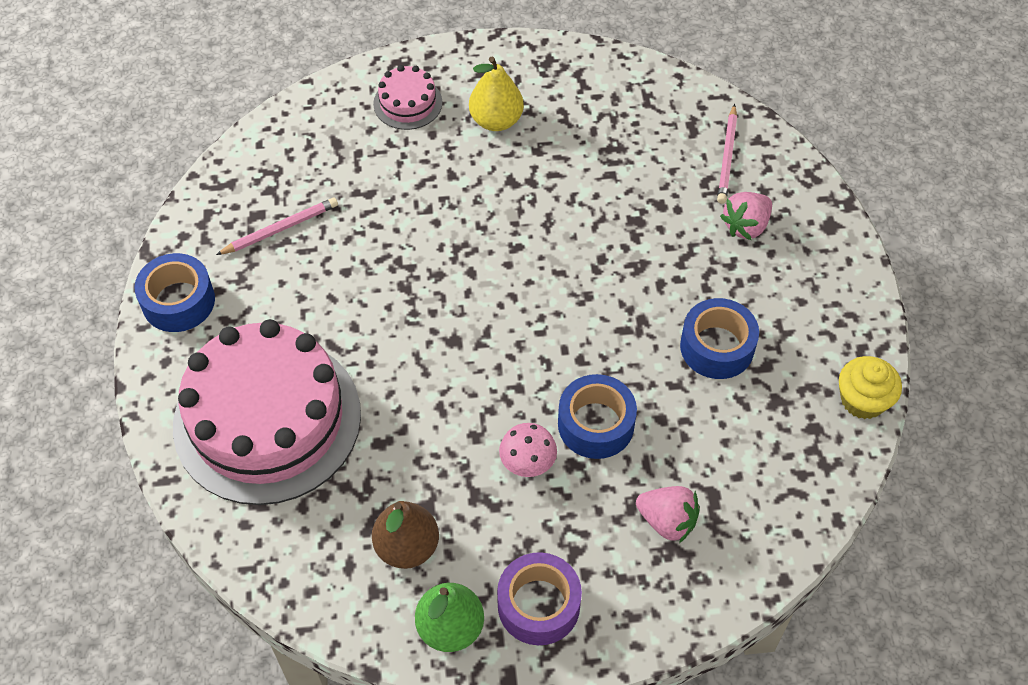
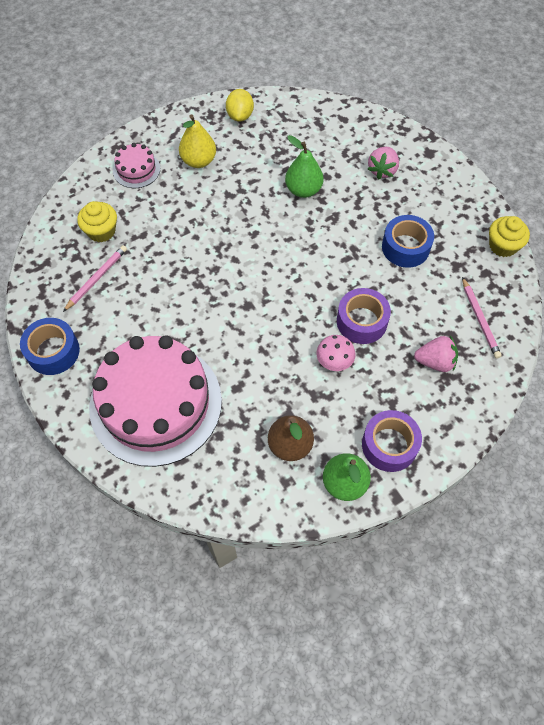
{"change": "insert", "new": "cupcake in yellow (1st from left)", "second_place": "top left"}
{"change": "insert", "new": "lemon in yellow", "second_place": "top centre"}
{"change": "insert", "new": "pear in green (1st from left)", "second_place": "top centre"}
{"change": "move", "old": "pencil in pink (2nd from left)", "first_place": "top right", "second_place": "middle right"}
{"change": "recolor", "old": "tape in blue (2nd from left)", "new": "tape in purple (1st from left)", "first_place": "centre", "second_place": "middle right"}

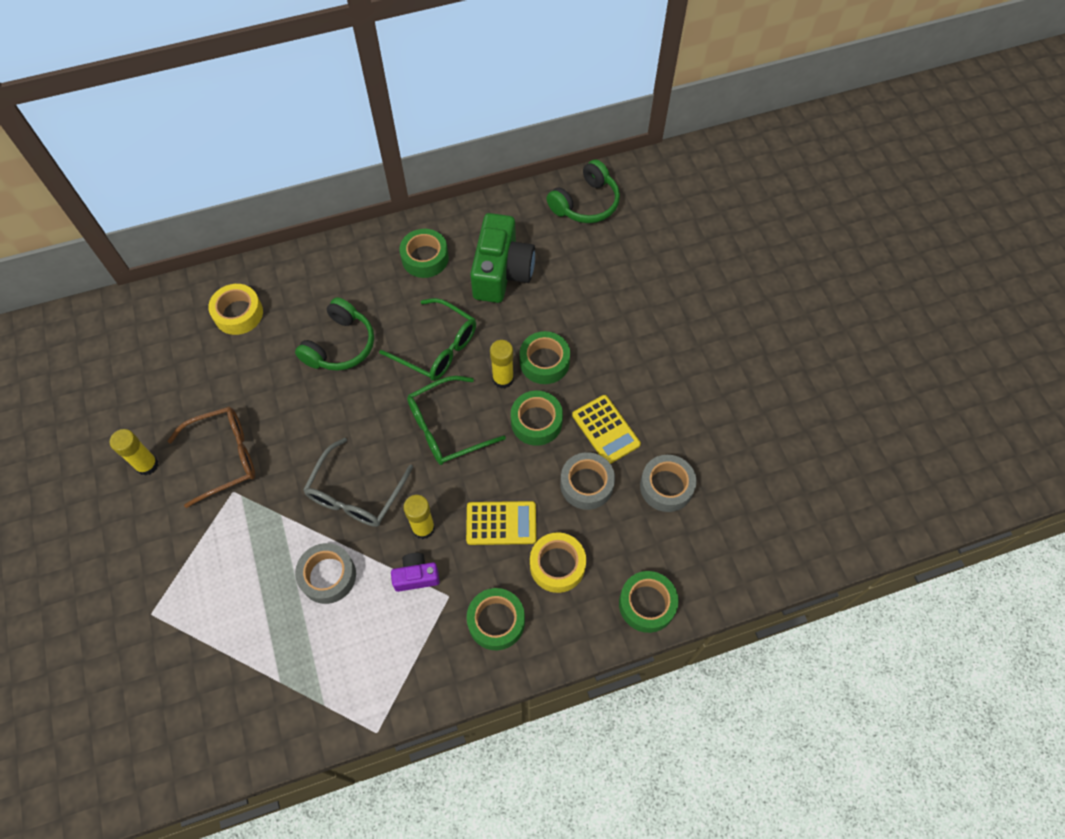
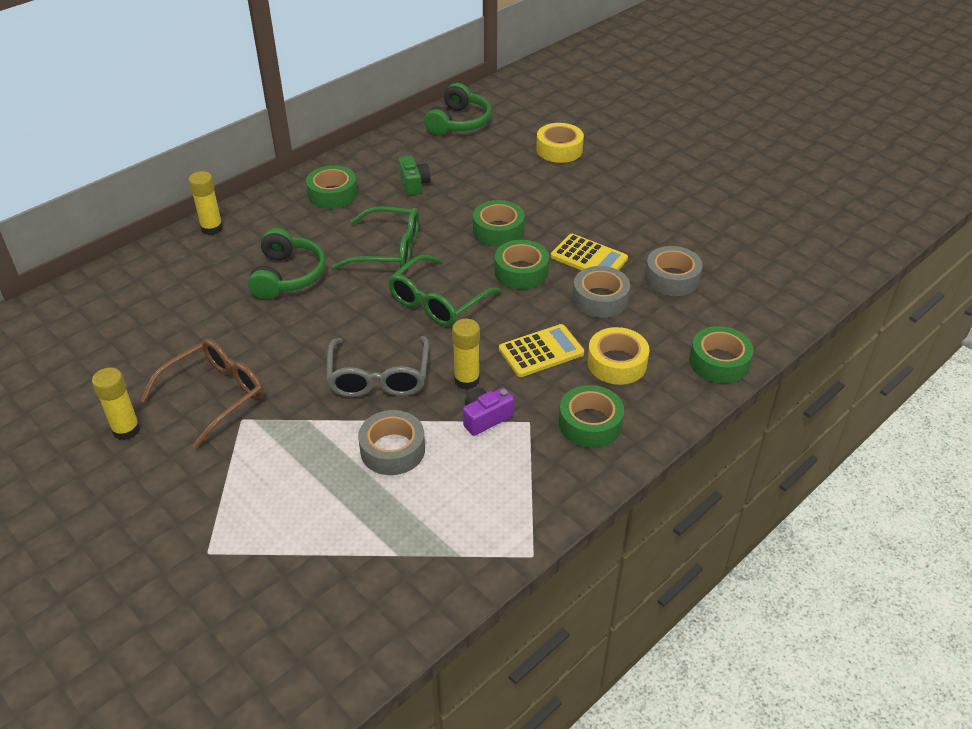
{"change": "move", "old": "tape in yellow (1st from left)", "first_place": "middle left", "second_place": "top centre"}
{"change": "move", "old": "glue stick in yellow (3rd from left in the first image)", "new": "glue stick in yellow (2nd from left)", "first_place": "centre", "second_place": "top left"}
{"change": "resize", "old": "camera in green", "first_place": "top centre", "second_place": "top centre", "factor": 0.49}

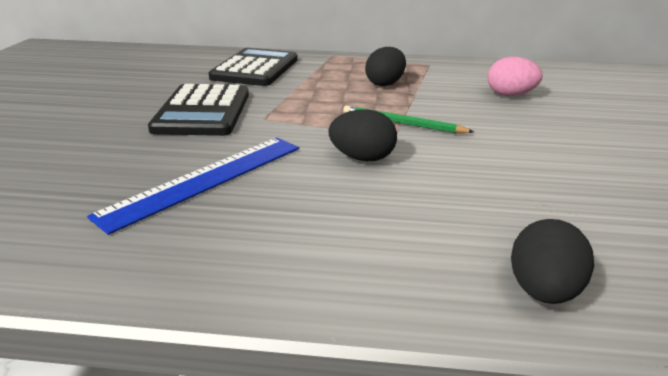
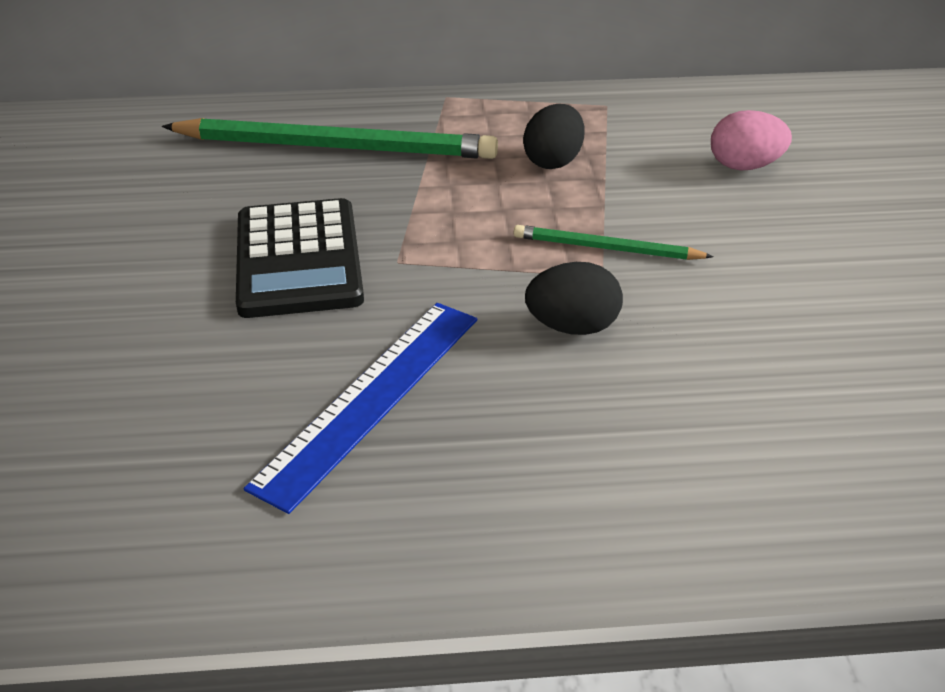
{"change": "delete", "old": "egg in black (3rd from left)", "first_place": "bottom right"}
{"change": "replace", "old": "calculator in black (2nd from left)", "new": "pencil in green (1st from left)", "first_place": "top centre", "second_place": "top centre"}

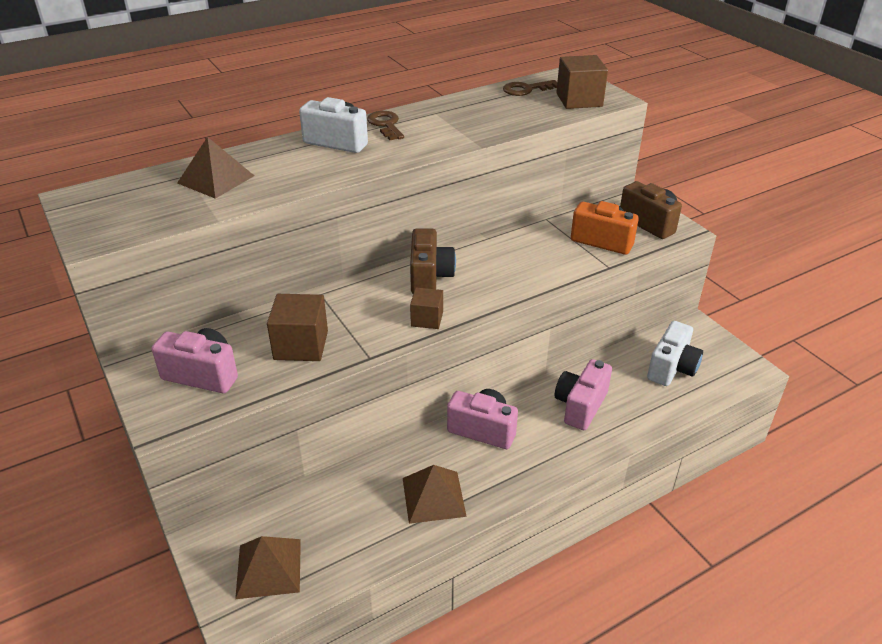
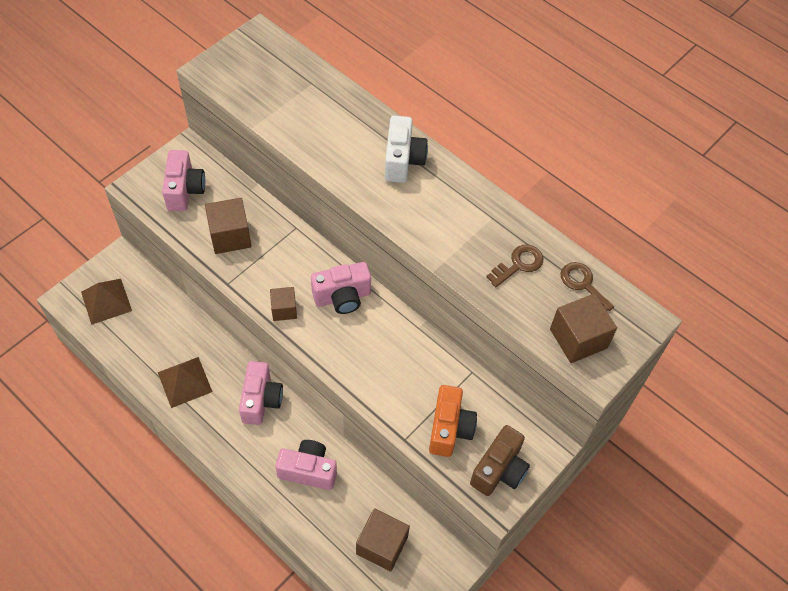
{"change": "delete", "old": "pyramid in brown (1st from left)", "first_place": "top left"}
{"change": "move", "old": "key in brown (1st from left)", "first_place": "top centre", "second_place": "centre"}
{"change": "replace", "old": "camera in white (2nd from left)", "new": "cube in brown (3rd from left)", "first_place": "middle right", "second_place": "bottom centre"}
{"change": "recolor", "old": "camera in brown (1st from left)", "new": "camera in pink (4th from left)", "first_place": "centre", "second_place": "centre"}

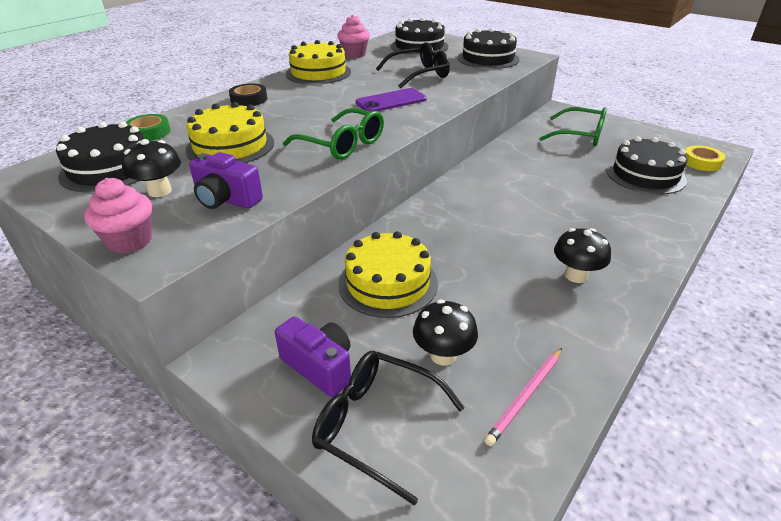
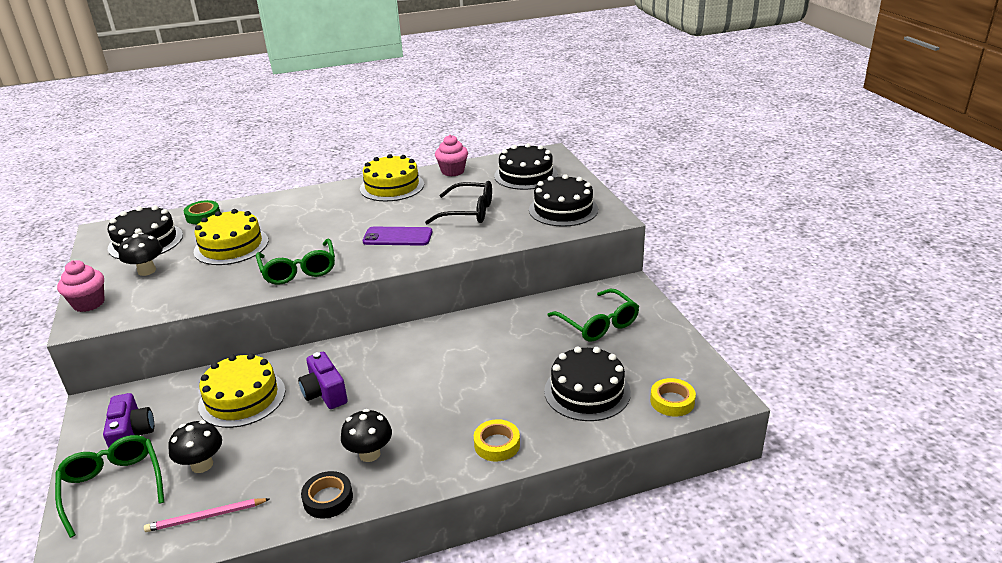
{"change": "insert", "new": "tape in yellow (1st from left)", "second_place": "bottom centre"}
{"change": "move", "old": "camera in purple (1st from left in the first image)", "new": "camera in purple (2nd from left)", "first_place": "middle left", "second_place": "bottom left"}
{"change": "move", "old": "tape in black", "first_place": "top left", "second_place": "bottom left"}
{"change": "recolor", "old": "glasses in black (1st from left)", "new": "glasses in green (1st from left)", "first_place": "bottom centre", "second_place": "bottom left"}

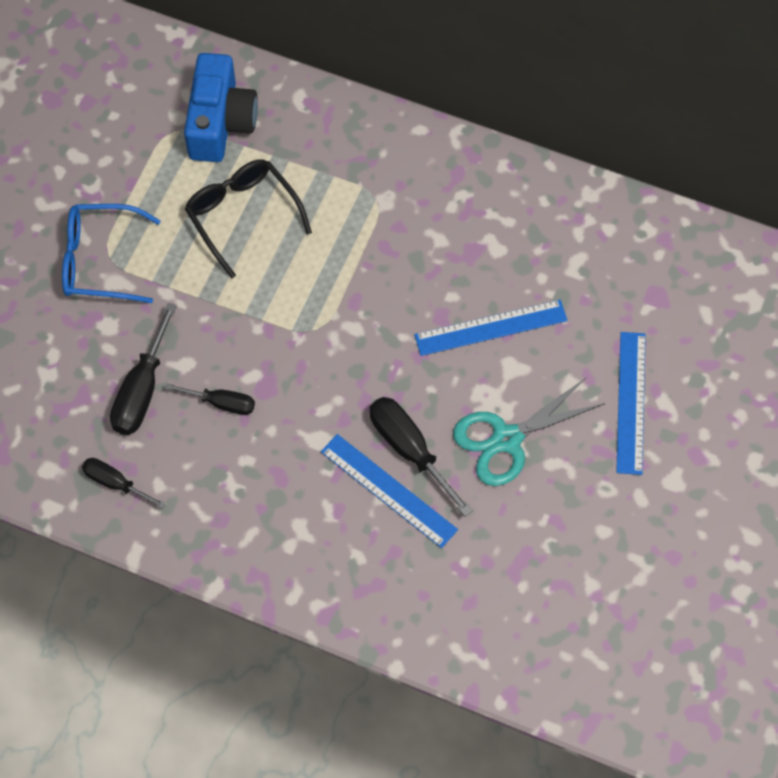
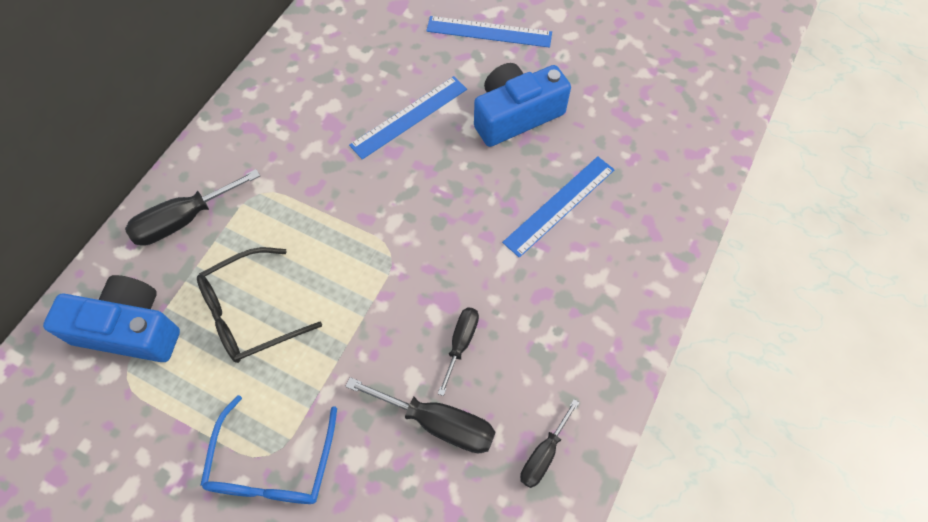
{"change": "move", "old": "screwdriver in black (4th from left in the first image)", "new": "screwdriver in black (1st from left)", "first_place": "centre", "second_place": "middle left"}
{"change": "replace", "old": "scissors in turquoise", "new": "camera in blue (2nd from left)", "first_place": "middle right", "second_place": "top centre"}
{"change": "rotate", "old": "ruler in blue (2nd from left in the first image)", "first_place": "centre", "second_place": "top centre", "degrees": 60}

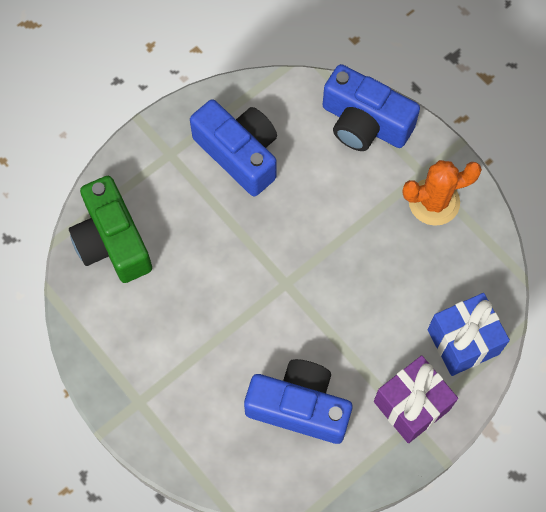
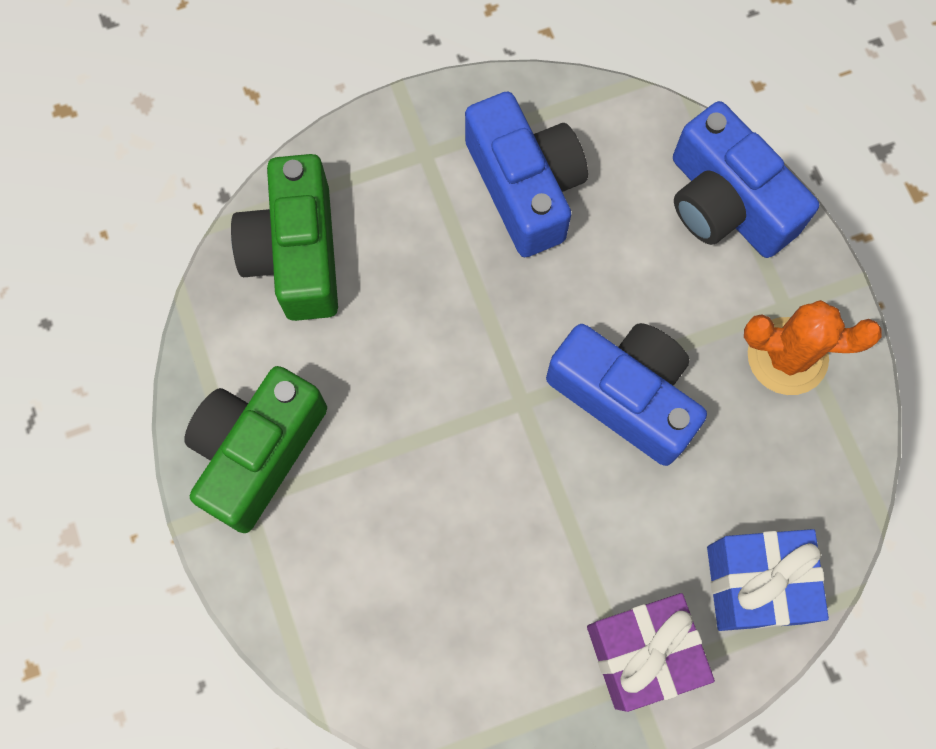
{"change": "insert", "new": "camera in green (1st from left)", "second_place": "middle left"}
{"change": "move", "old": "camera in blue (2nd from left)", "first_place": "bottom centre", "second_place": "middle right"}

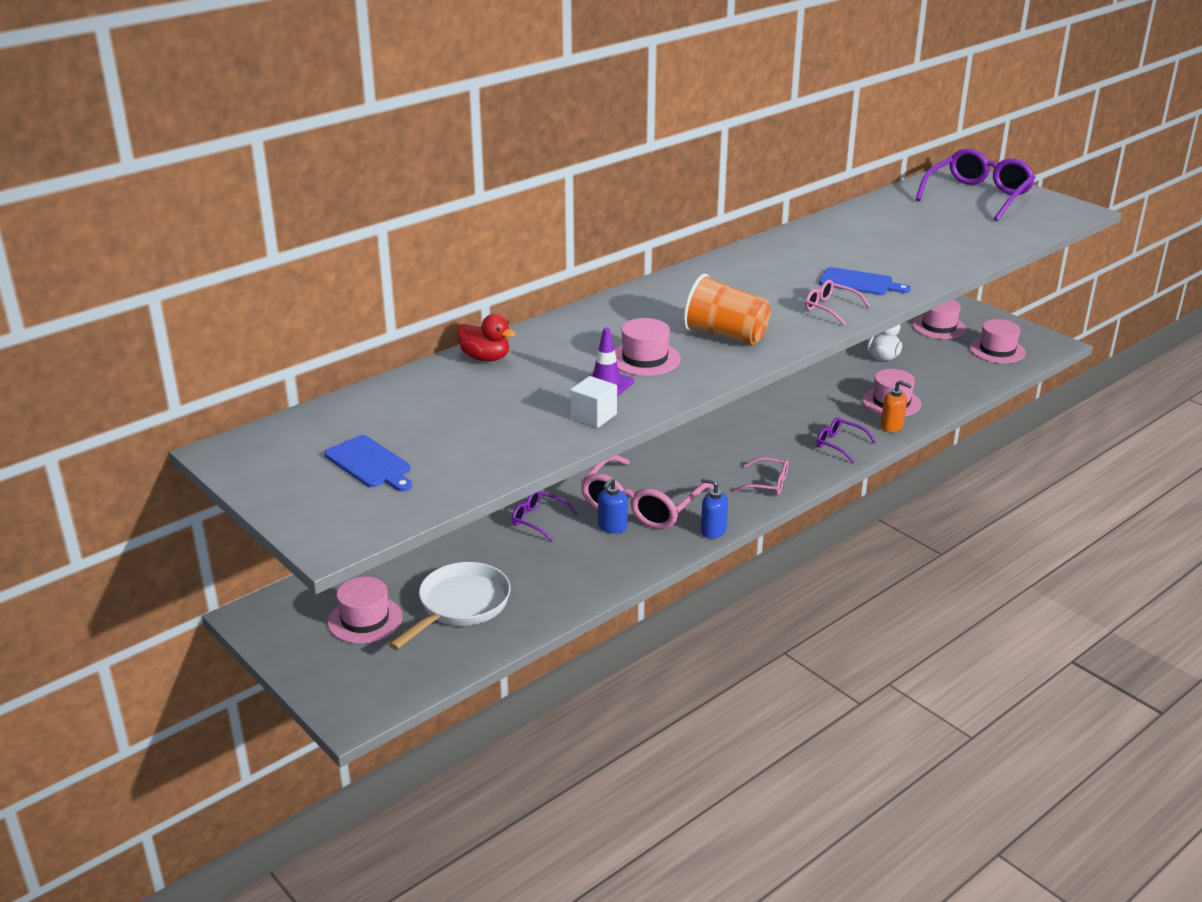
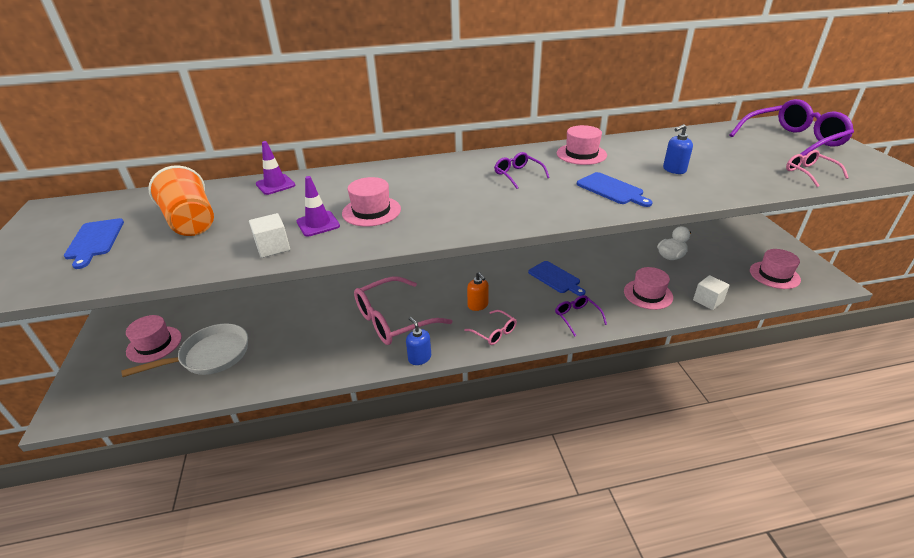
{"change": "insert", "new": "cutting board in blue (2nd from left)", "second_place": "centre"}
{"change": "insert", "new": "cube in white (2nd from left)", "second_place": "middle right"}
{"change": "move", "old": "glasses in purple (1st from left)", "first_place": "centre", "second_place": "top centre"}
{"change": "move", "old": "soap dispenser in blue (1st from left in the first image)", "new": "soap dispenser in blue (2nd from left)", "first_place": "centre", "second_place": "top right"}
{"change": "move", "old": "cup in orange", "first_place": "centre", "second_place": "middle left"}
{"change": "move", "old": "glasses in pink (3rd from left)", "first_place": "middle right", "second_place": "top right"}
{"change": "move", "old": "soap dispenser in orange", "first_place": "middle right", "second_place": "centre"}
{"change": "move", "old": "hat in pink (4th from left in the first image)", "new": "hat in pink (3rd from left)", "first_place": "middle right", "second_place": "top centre"}
{"change": "replace", "old": "duck in red", "new": "traffic cone in purple (1st from left)", "first_place": "centre", "second_place": "top left"}

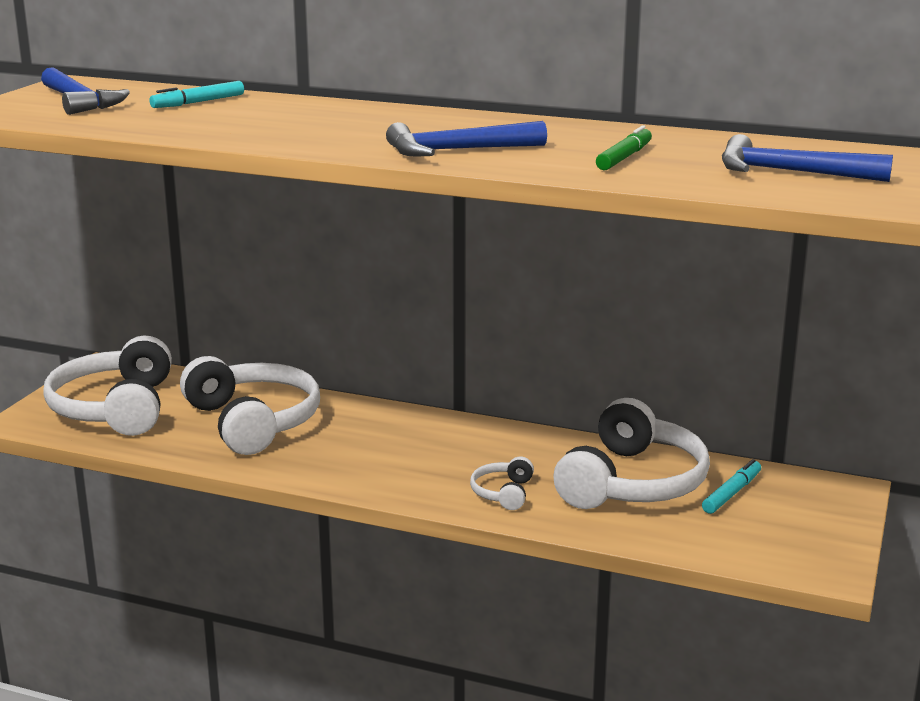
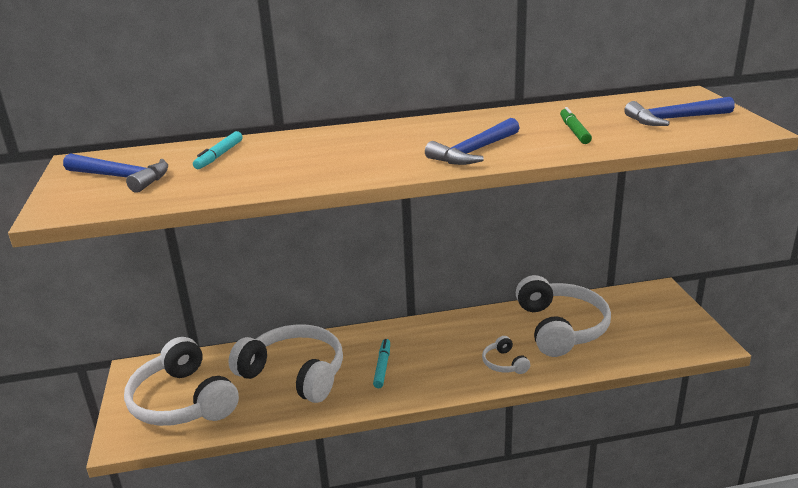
{"change": "move", "old": "marker in turquoise (2nd from left)", "first_place": "bottom right", "second_place": "bottom centre"}

